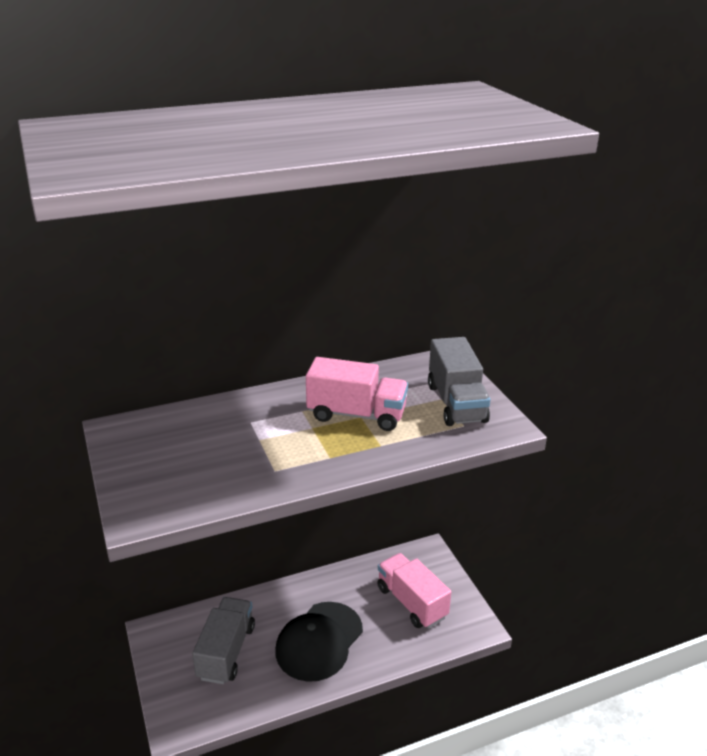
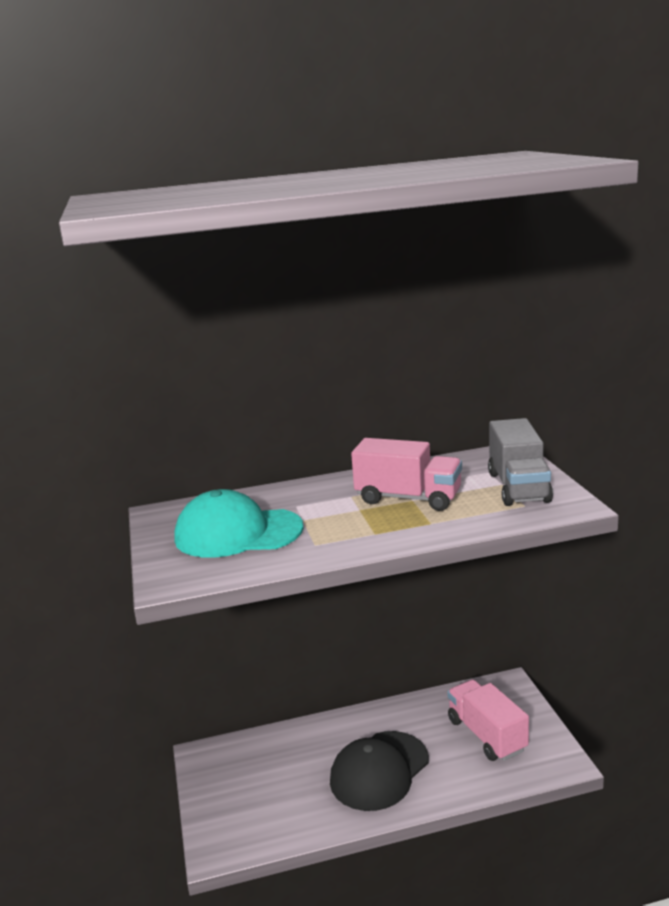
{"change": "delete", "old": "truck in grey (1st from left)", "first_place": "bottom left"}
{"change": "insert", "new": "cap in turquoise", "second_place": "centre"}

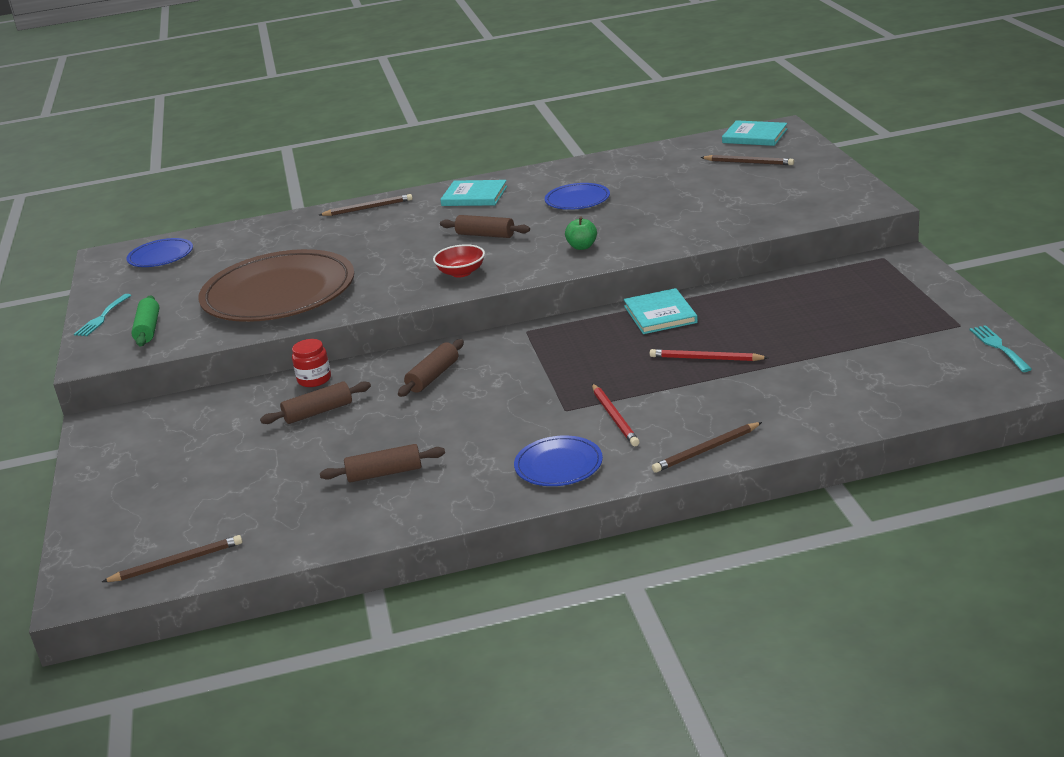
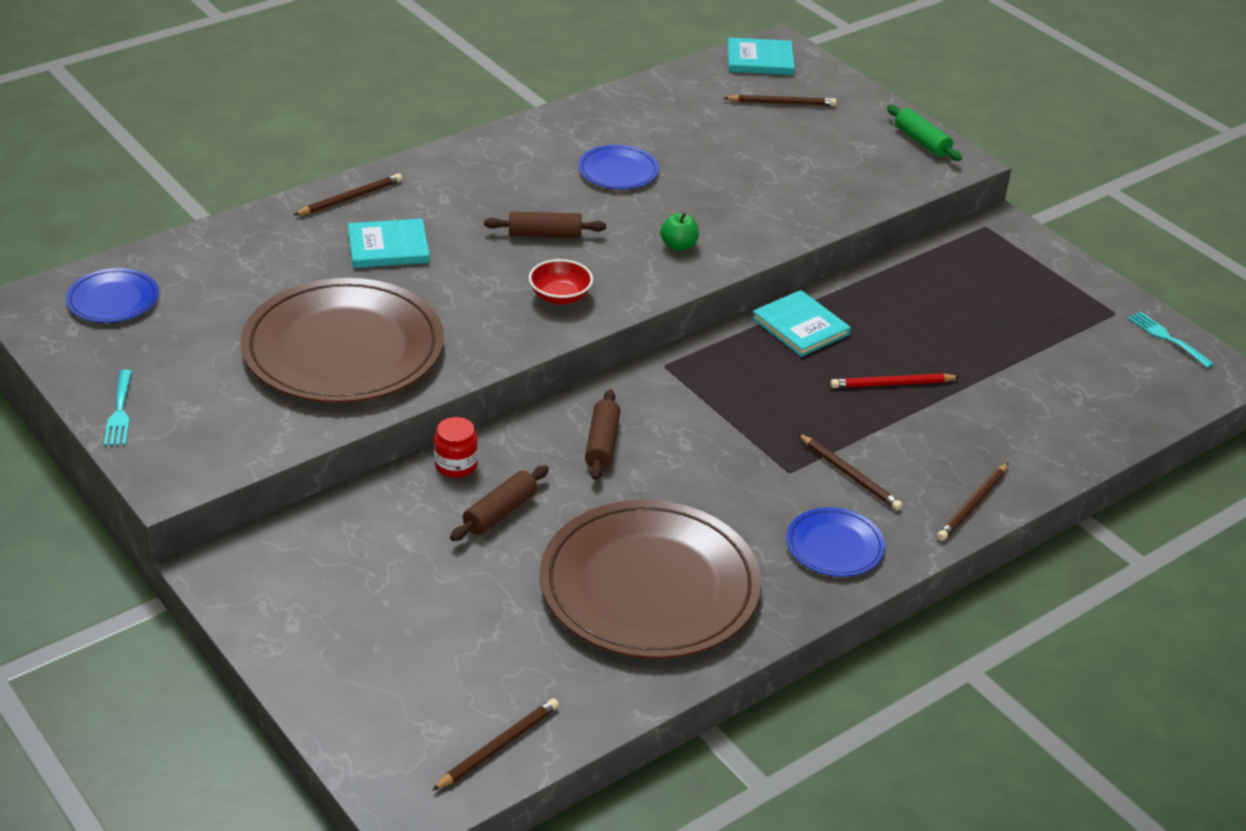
{"change": "move", "old": "rolling pin in green", "first_place": "middle left", "second_place": "top right"}
{"change": "move", "old": "book in turquoise (1st from left)", "first_place": "top centre", "second_place": "top left"}
{"change": "replace", "old": "rolling pin in brown (2nd from left)", "new": "plate in brown (2nd from left)", "first_place": "centre", "second_place": "bottom centre"}
{"change": "recolor", "old": "pencil in red (1st from left)", "new": "pencil in brown (4th from left)", "first_place": "centre", "second_place": "middle right"}

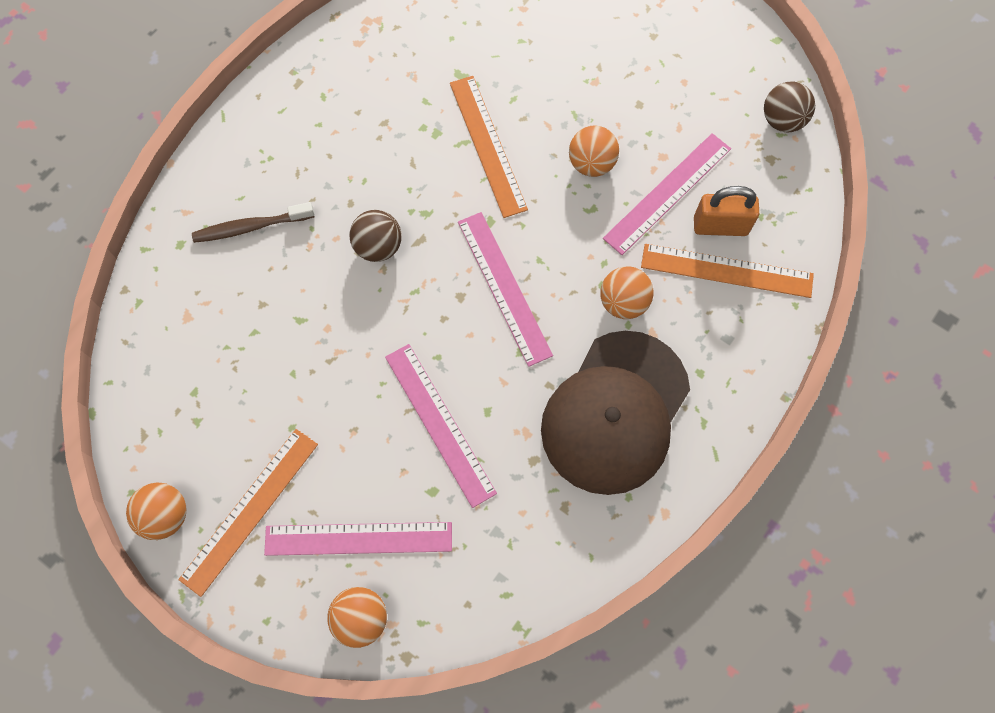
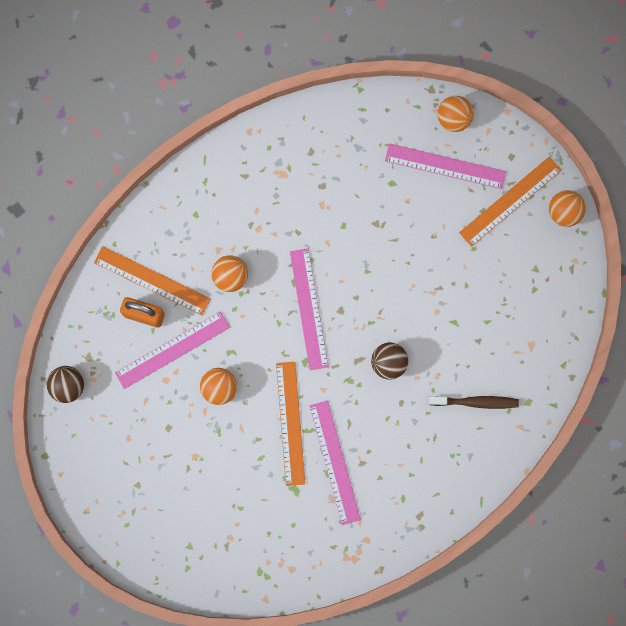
{"change": "delete", "old": "cap in brown", "first_place": "centre"}
{"change": "move", "old": "ruler in pink (2nd from left in the first image)", "new": "ruler in pink (3rd from left)", "first_place": "centre", "second_place": "bottom centre"}

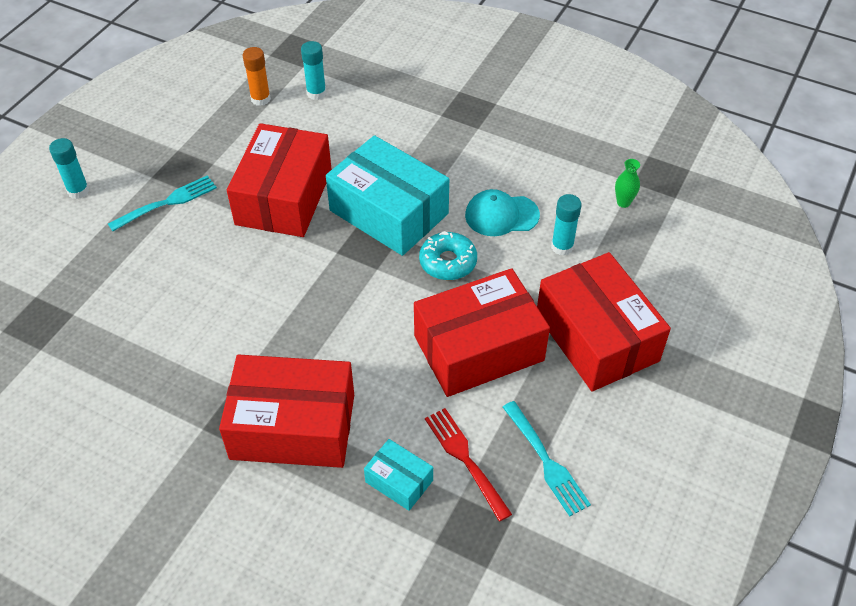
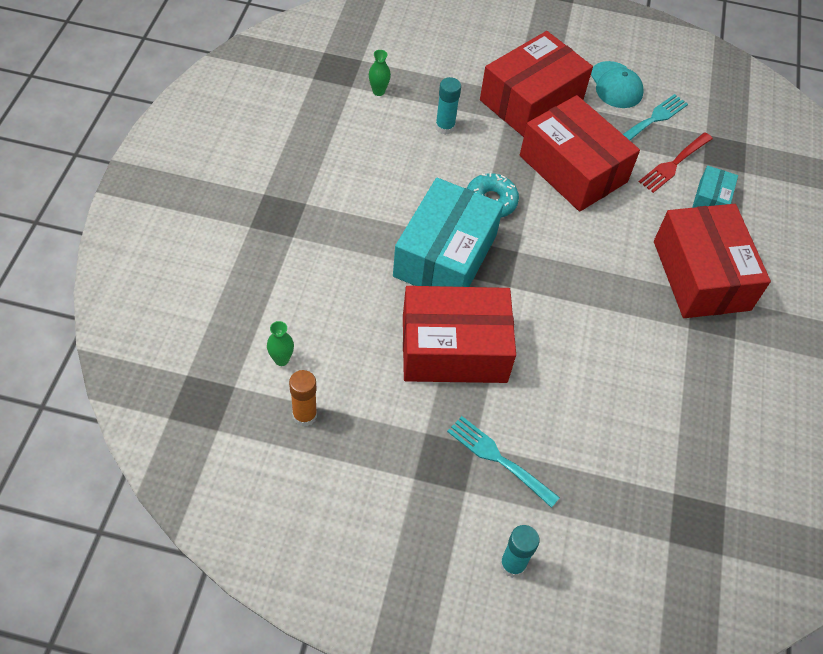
{"change": "move", "old": "cap in turquoise", "first_place": "centre", "second_place": "top right"}
{"change": "replace", "old": "glue stick in turquoise (2nd from left)", "new": "vase in green (1st from left)", "first_place": "top centre", "second_place": "centre"}

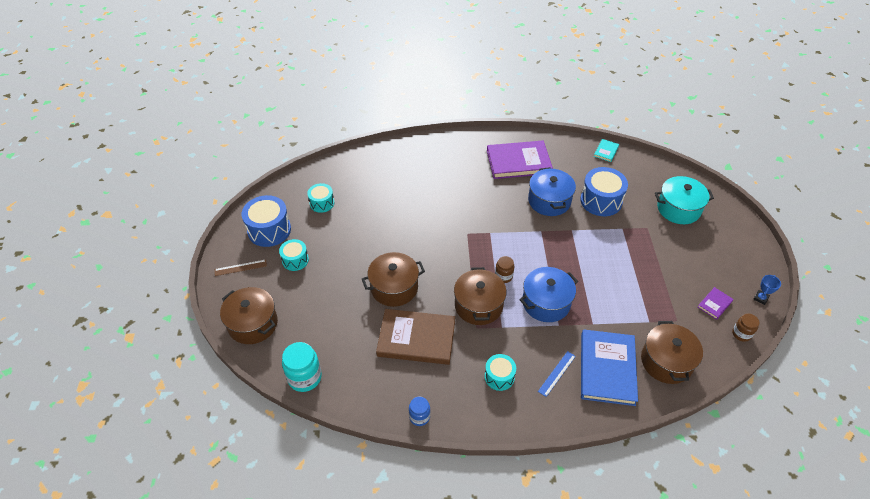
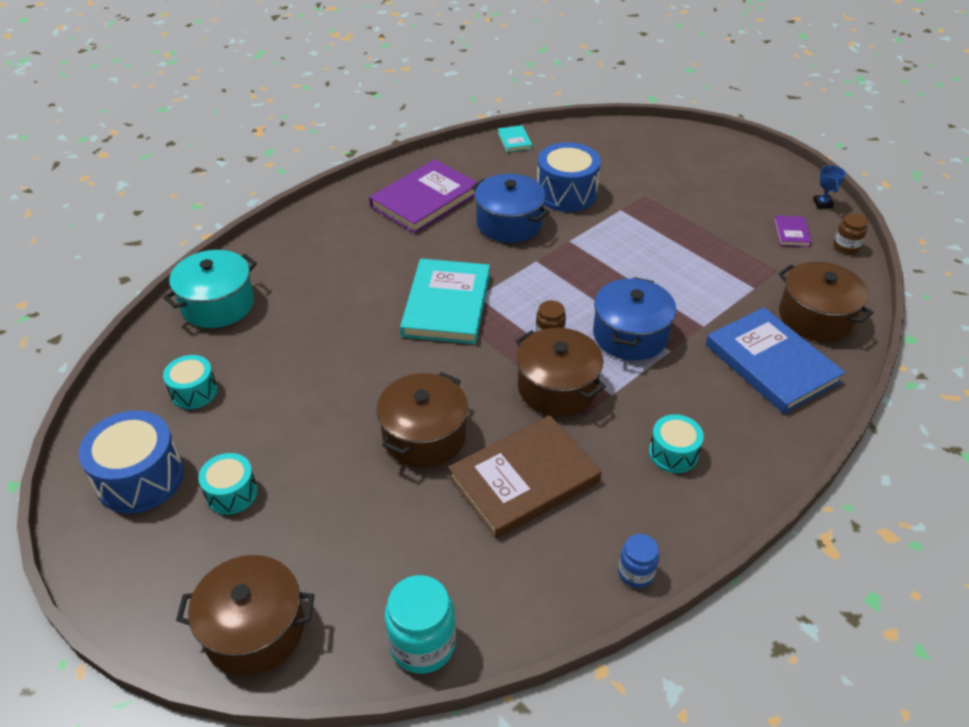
{"change": "delete", "old": "ruler in brown", "first_place": "middle left"}
{"change": "delete", "old": "ruler in blue", "first_place": "bottom centre"}
{"change": "insert", "new": "book in turquoise (1st from left)", "second_place": "centre"}
{"change": "move", "old": "pot in turquoise", "first_place": "middle right", "second_place": "middle left"}

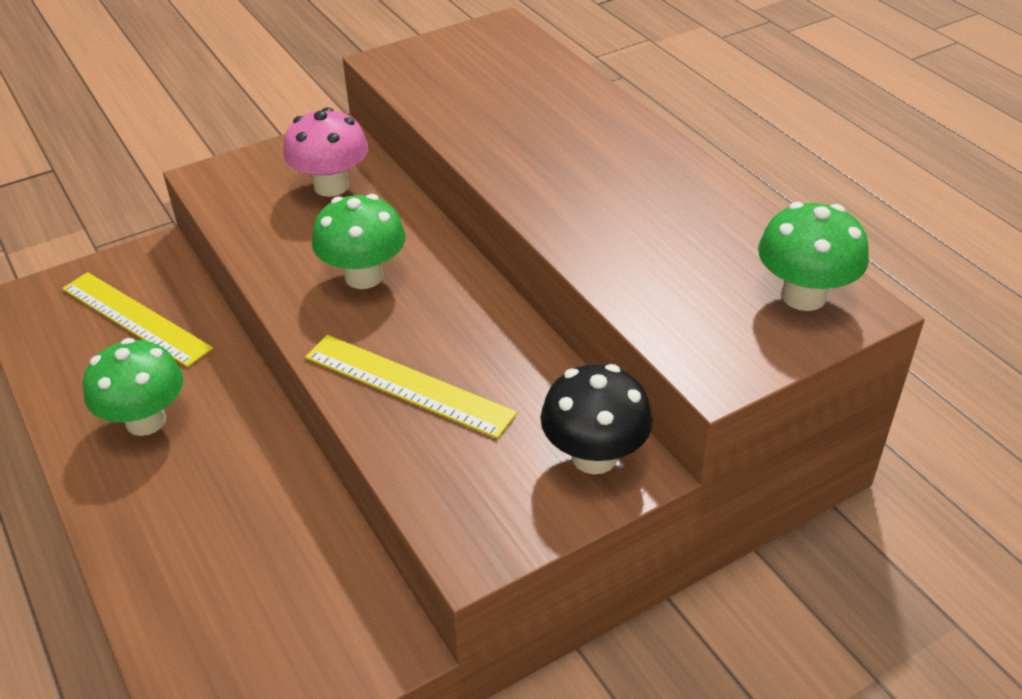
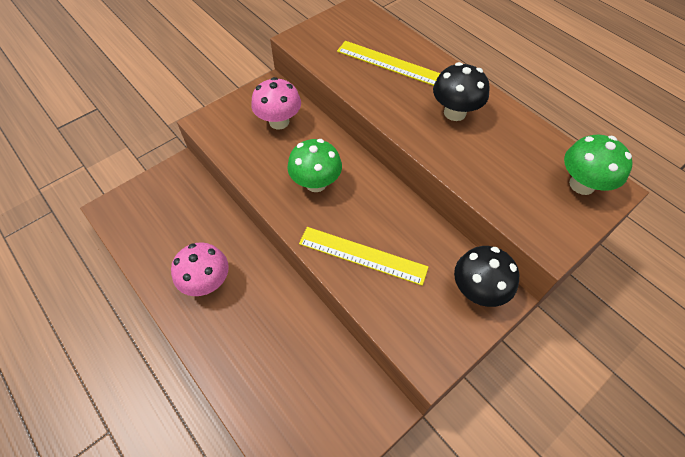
{"change": "insert", "new": "mushroom in black (1st from left)", "second_place": "top right"}
{"change": "move", "old": "ruler in yellow (1st from left in the first image)", "new": "ruler in yellow (2nd from left)", "first_place": "middle left", "second_place": "top centre"}
{"change": "recolor", "old": "mushroom in green (1st from left)", "new": "mushroom in pink (1st from left)", "first_place": "middle left", "second_place": "middle left"}

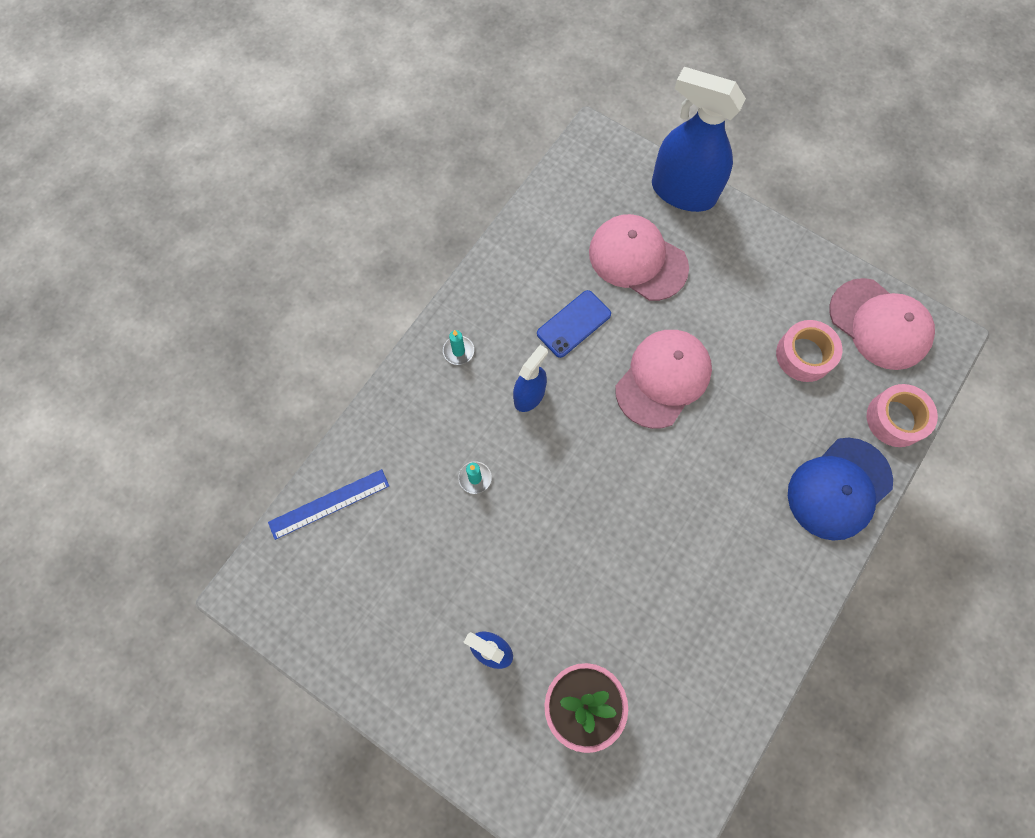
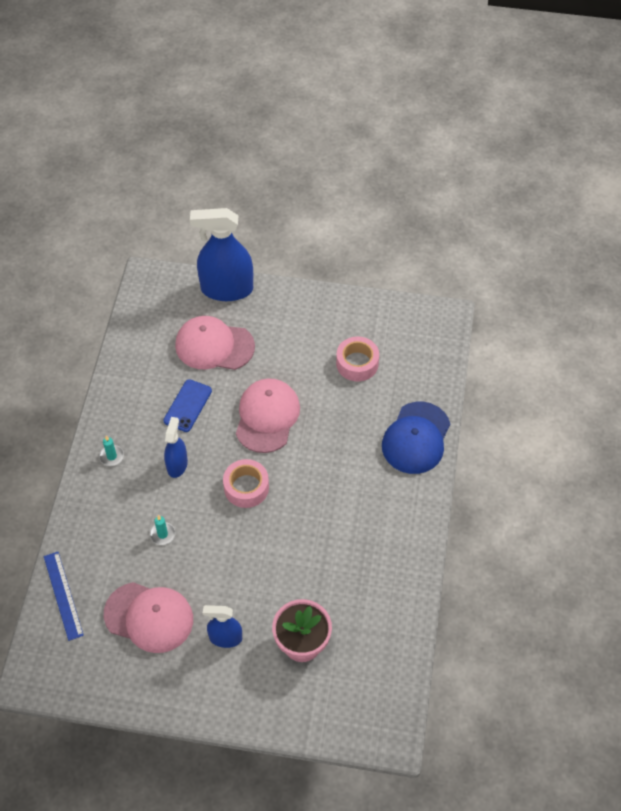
{"change": "move", "old": "cap in pink (3rd from left in the first image)", "new": "cap in pink (1st from left)", "first_place": "middle right", "second_place": "bottom left"}
{"change": "move", "old": "tape in pink (2nd from left in the first image)", "new": "tape in pink (1st from left)", "first_place": "middle right", "second_place": "centre"}
{"change": "rotate", "old": "ruler in blue", "first_place": "middle left", "second_place": "bottom left", "degrees": -60}

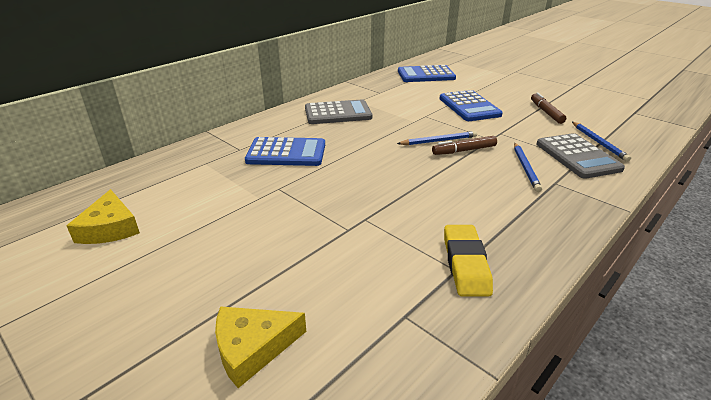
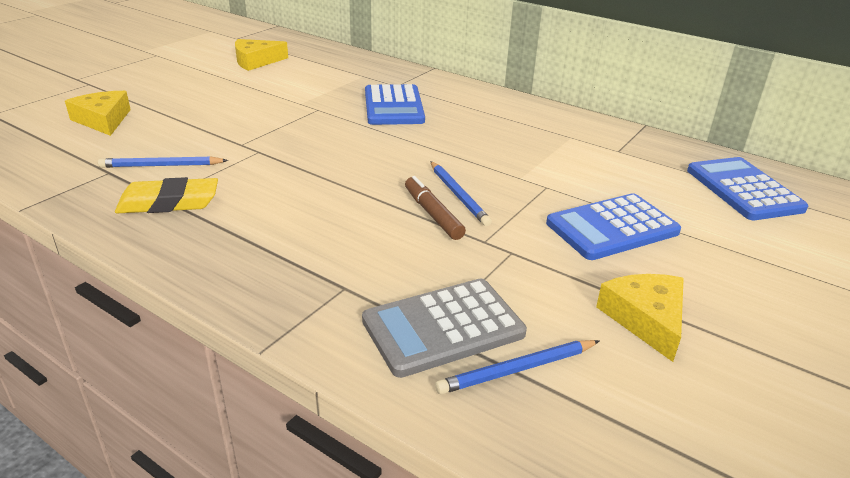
{"change": "delete", "old": "calculator in grey (1st from left)", "first_place": "top centre"}
{"change": "move", "old": "pencil in blue (2nd from left in the first image)", "new": "pencil in blue (1st from left)", "first_place": "middle right", "second_place": "middle left"}
{"change": "replace", "old": "marker in brown (2nd from left)", "new": "cheese in yellow (3rd from left)", "first_place": "top right", "second_place": "middle right"}

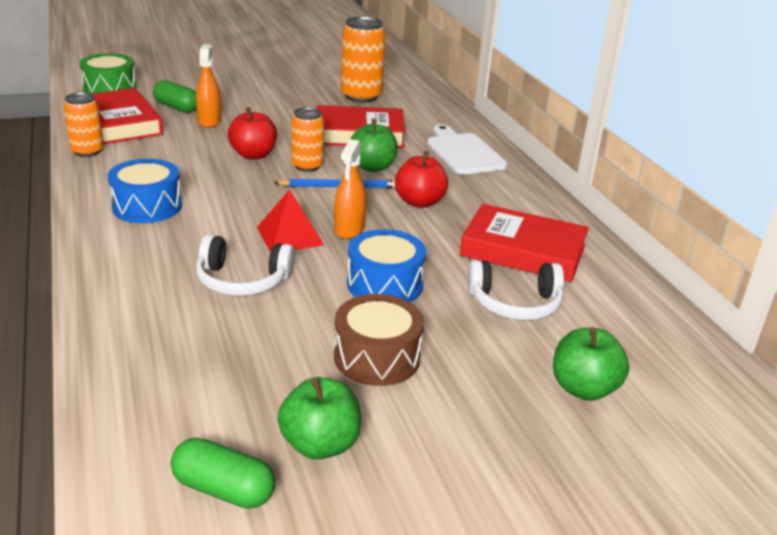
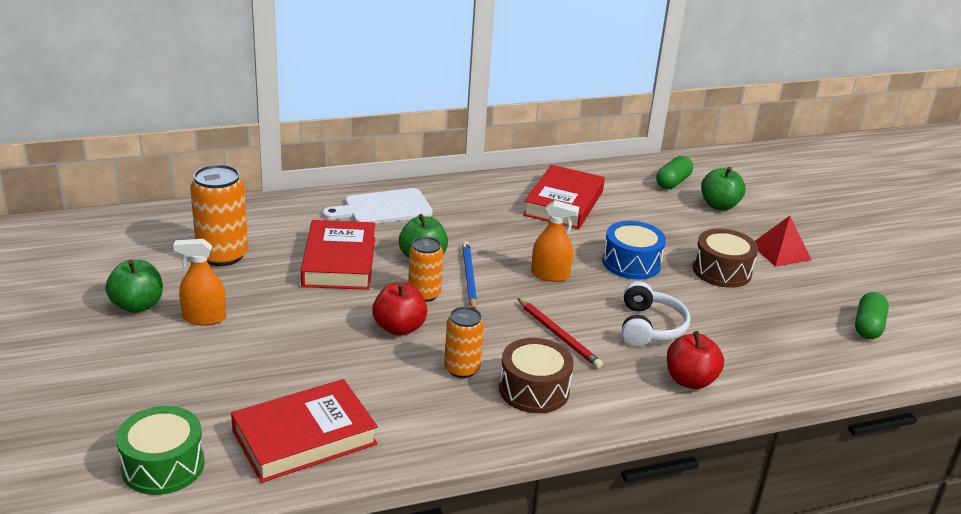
{"change": "delete", "old": "headphones in white (2nd from left)", "first_place": "centre"}
{"change": "insert", "new": "pencil in red", "second_place": "centre"}
{"change": "move", "old": "can in orange (1st from left in the first image)", "new": "can in orange (3rd from left)", "first_place": "top left", "second_place": "centre"}
{"change": "move", "old": "capsule in green (1st from left)", "first_place": "top left", "second_place": "middle right"}
{"change": "move", "old": "spray bottle in orange (1st from left)", "first_place": "top left", "second_place": "middle left"}
{"change": "move", "old": "pyramid in red", "first_place": "centre", "second_place": "middle right"}
{"change": "move", "old": "apple in green (1st from left)", "first_place": "bottom centre", "second_place": "middle left"}
{"change": "move", "old": "apple in red (2nd from left)", "first_place": "centre", "second_place": "bottom right"}
{"change": "recolor", "old": "drum in blue (1st from left)", "new": "drum in brown (1st from left)", "first_place": "middle left", "second_place": "bottom centre"}

